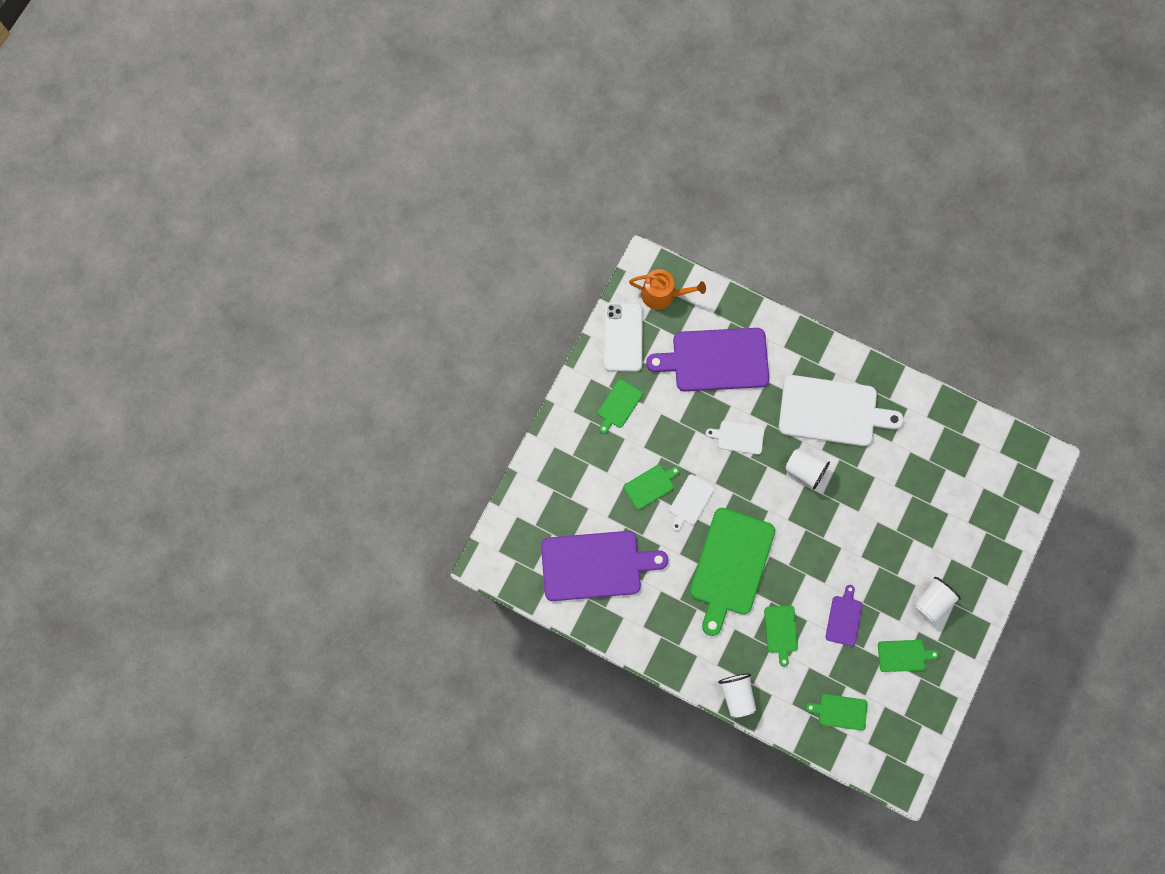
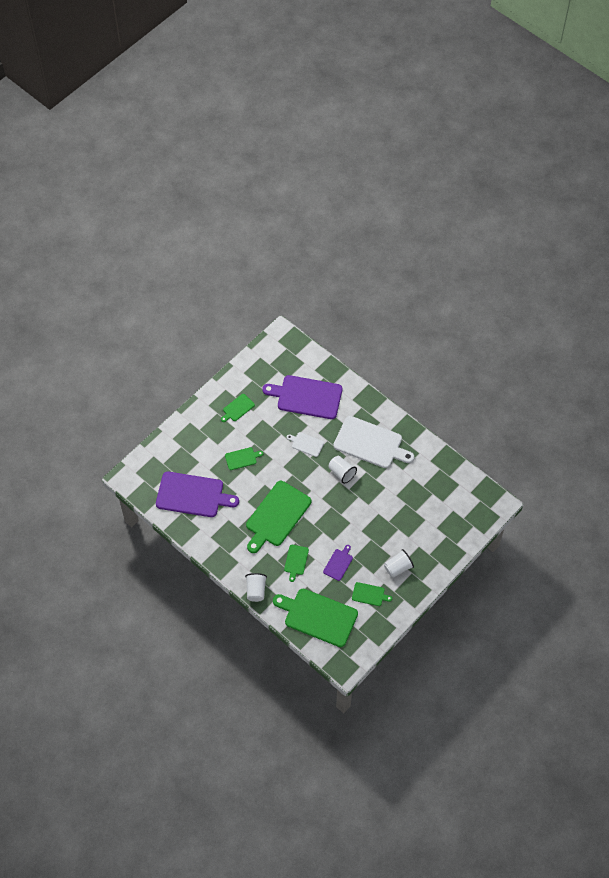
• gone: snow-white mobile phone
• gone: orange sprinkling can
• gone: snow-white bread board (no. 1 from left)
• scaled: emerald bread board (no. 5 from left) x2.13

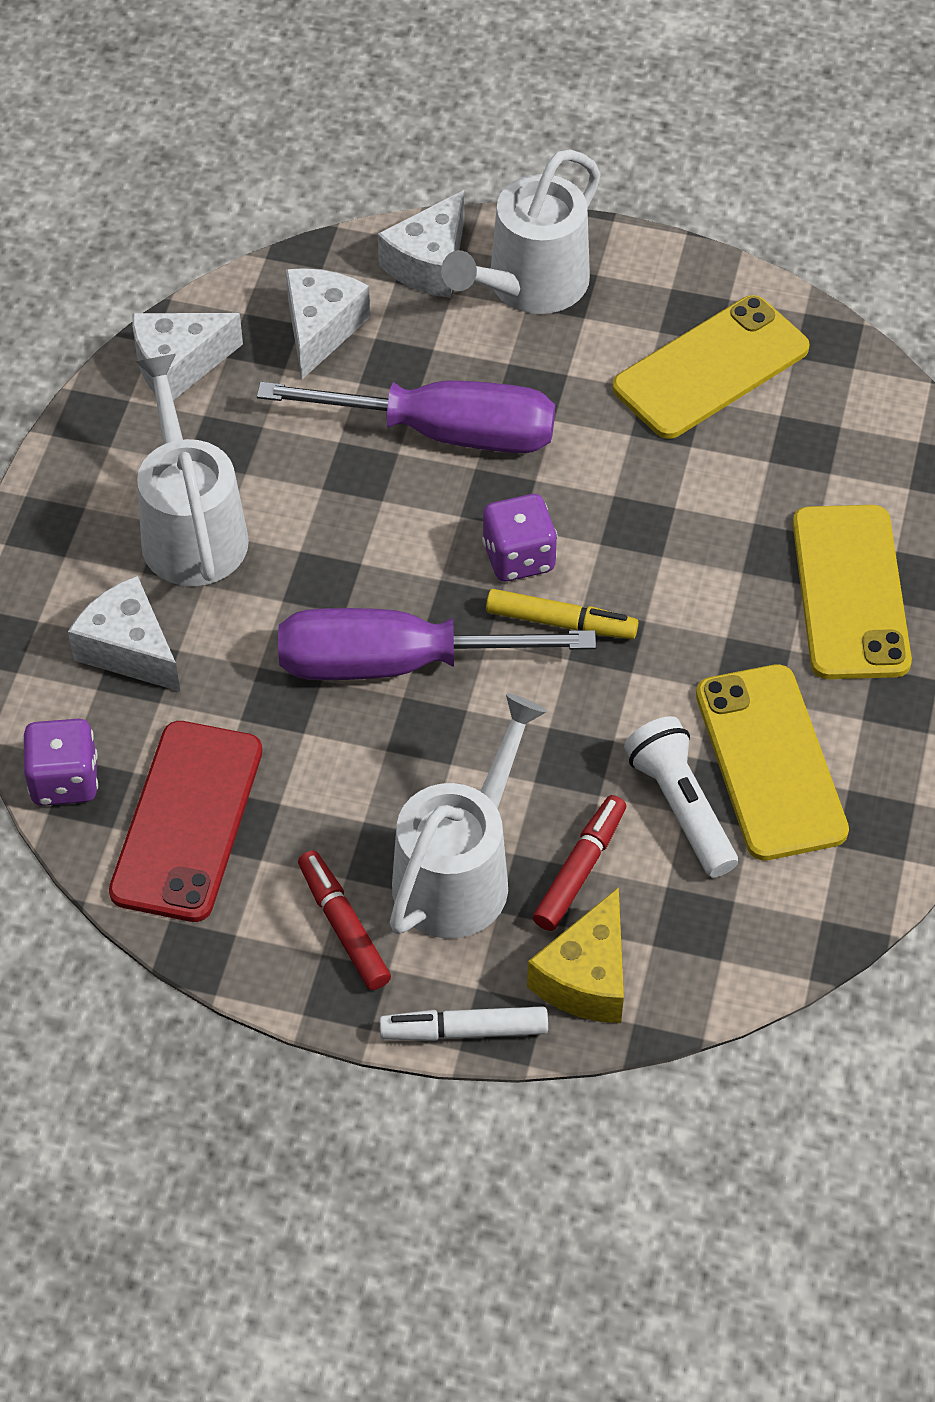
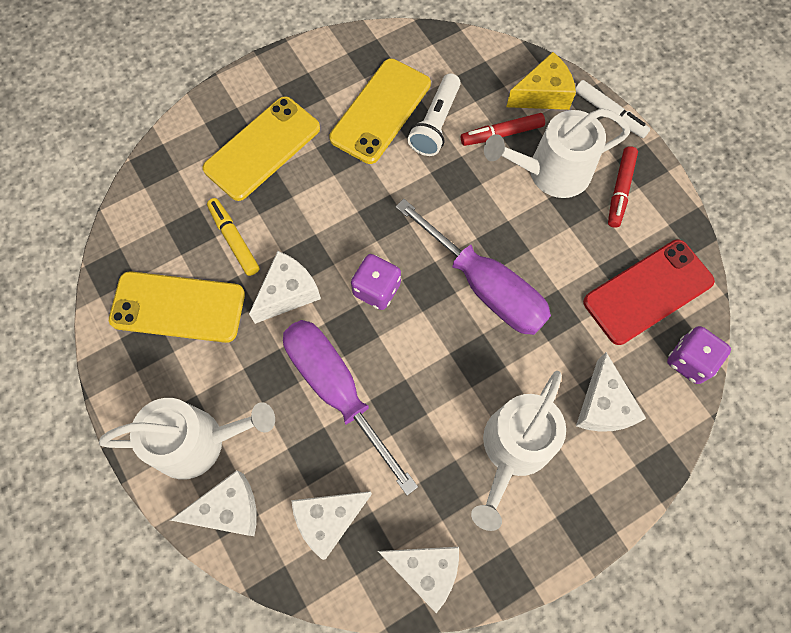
• shifted: yellow marker
• new: snow-white piece of cheese (no. 2 from left)

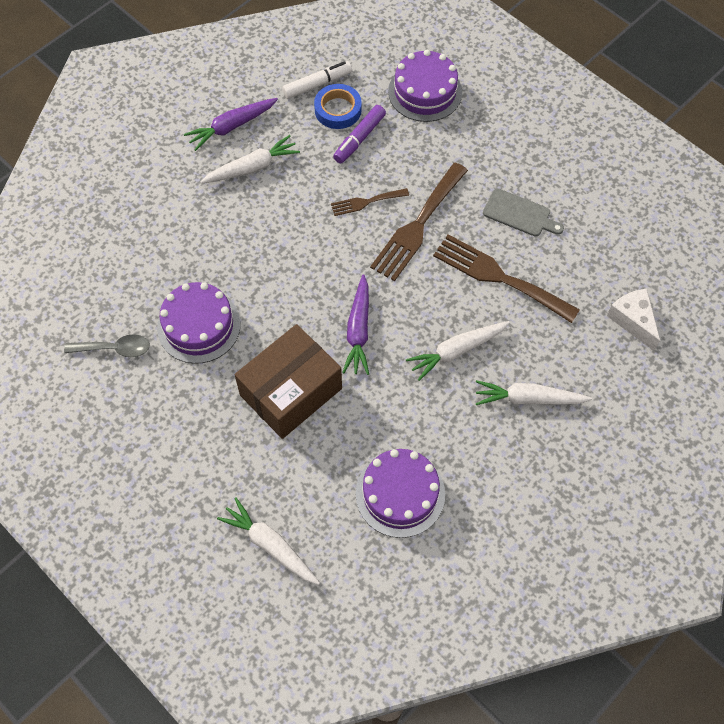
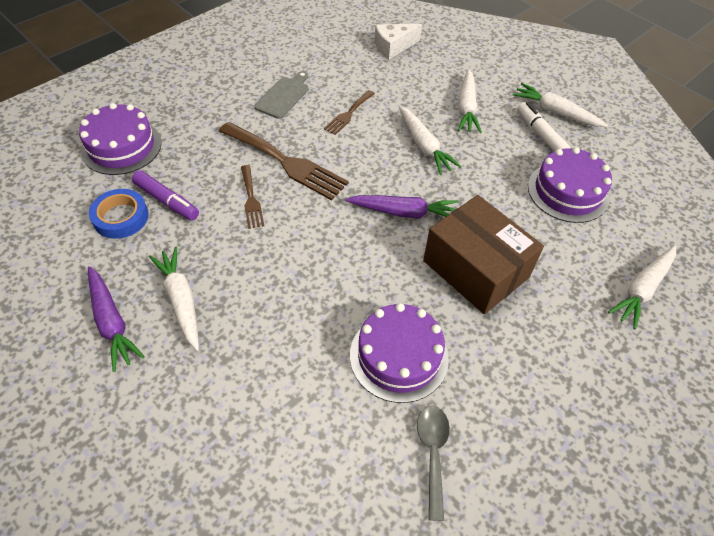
• shifted: snow-white marker
• scaled: russet fork (no. 3 from left) x0.53
• new: snow-white carrot (no. 4 from left)

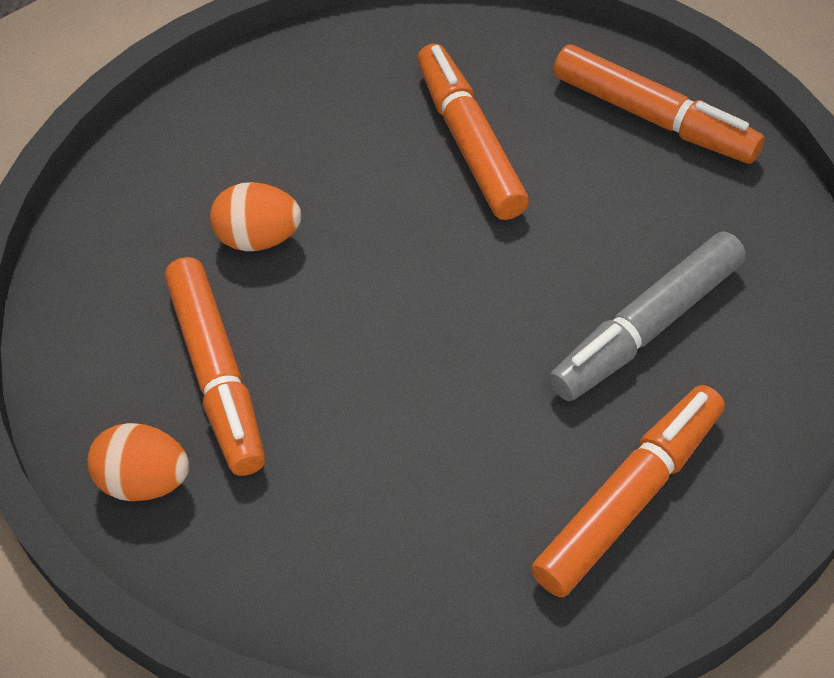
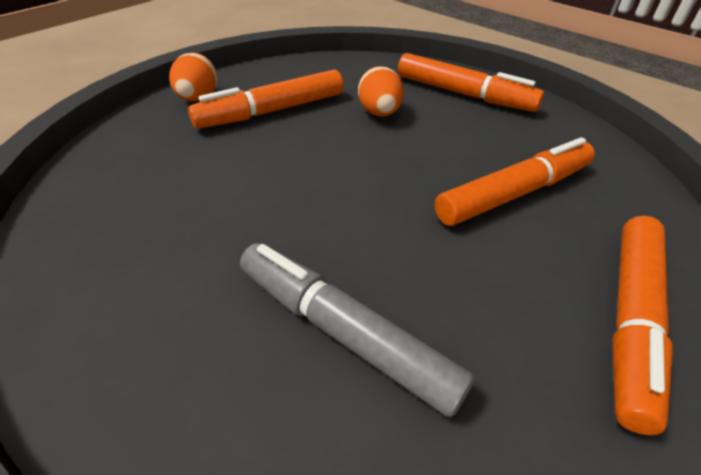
• shifted: orange marker (no. 3 from left in the first image) to orange marker (no. 2 from left)

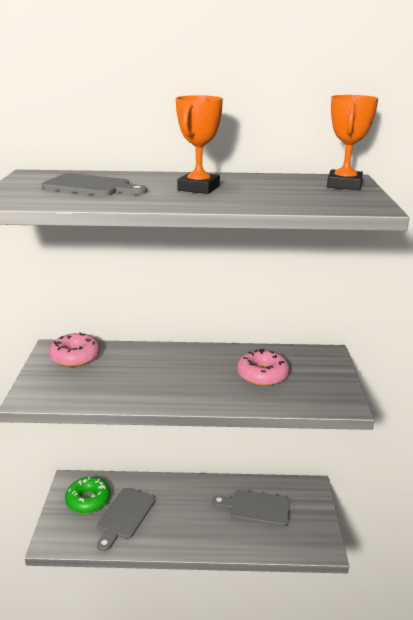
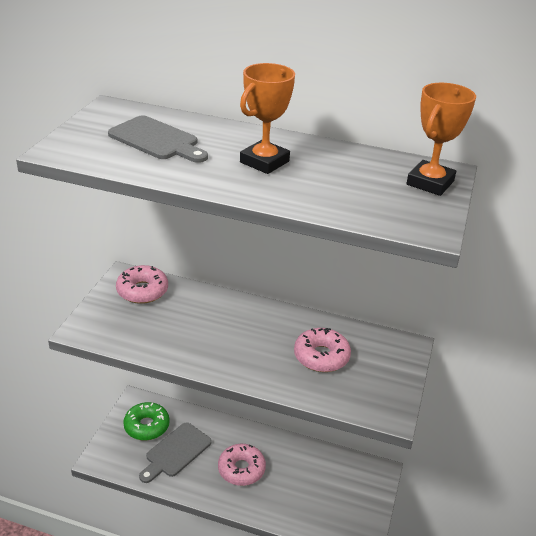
• gone: ash-grey bread board (no. 3 from left)
• new: rosy glazed donut (no. 2 from left)

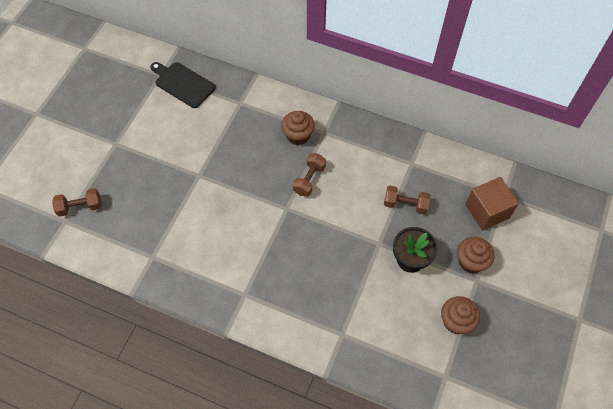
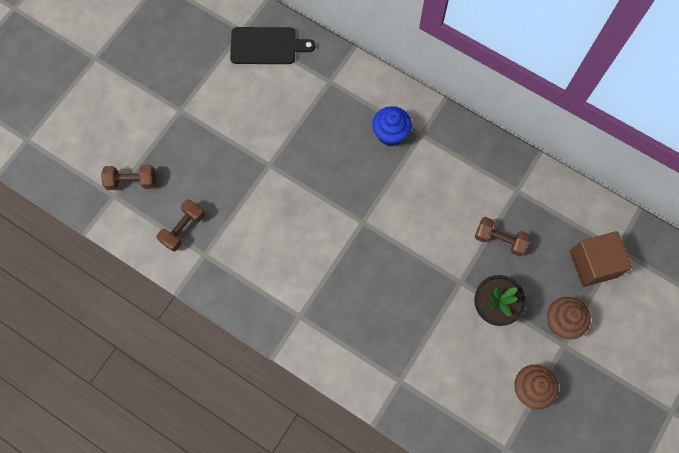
• rotated: jet-black bread board 135 degrees clockwise
• repainted: russet fairy cake (no. 1 from left) to cobalt fairy cake
• shifted: russet free weight (no. 2 from left)

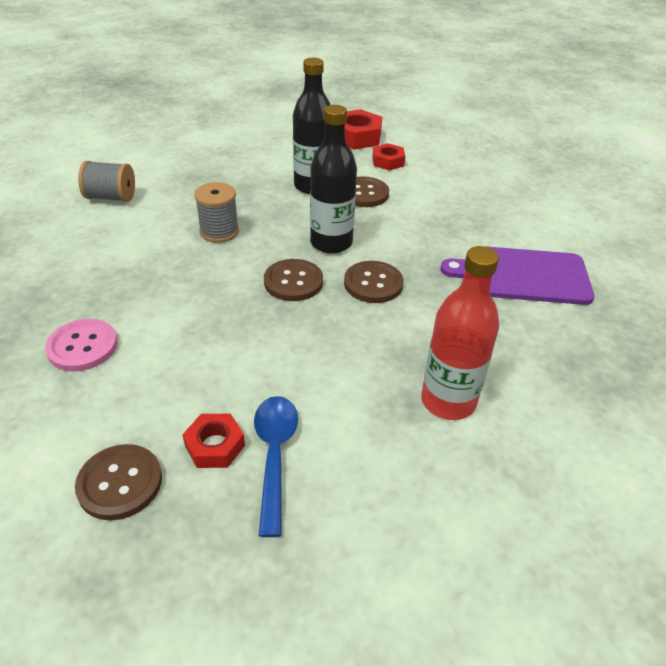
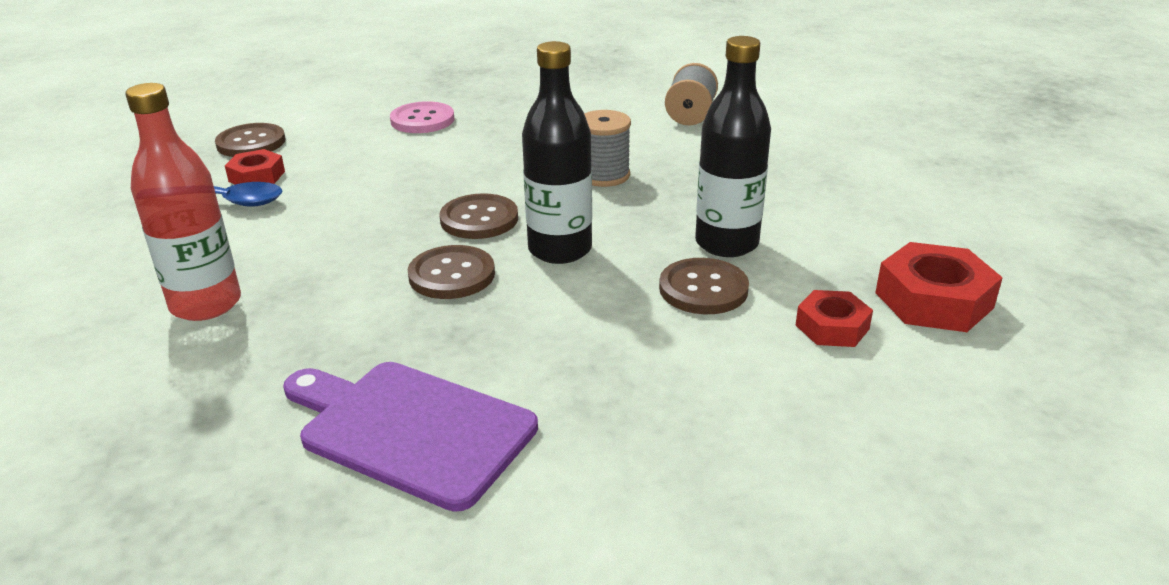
• rotated: royal purple bread board 75 degrees counterclockwise

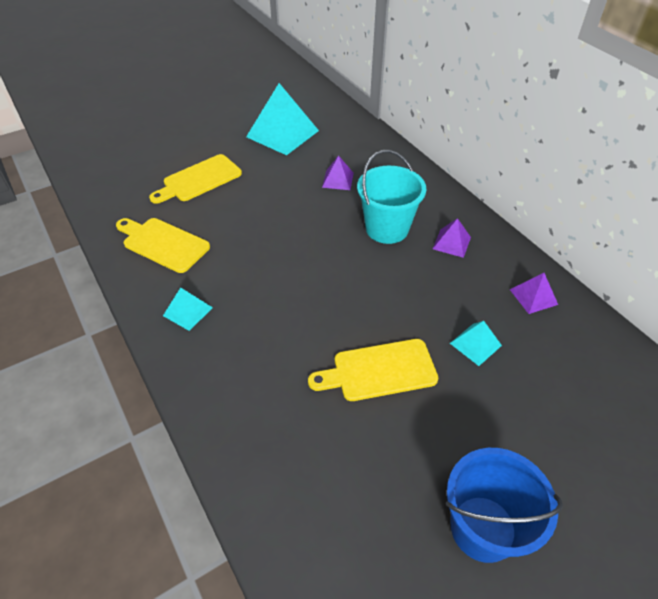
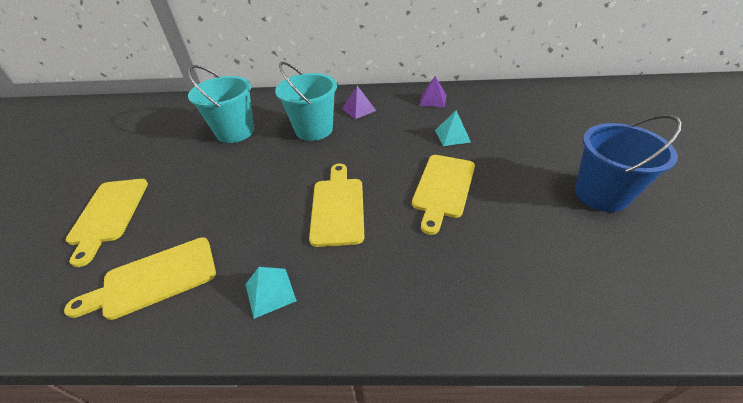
• gone: turquoise pyramid shape (no. 2 from left)
• swapped: royal purple pyramid shape (no. 1 from left) to turquoise pail (no. 1 from left)
• new: yellow bread board (no. 3 from left)

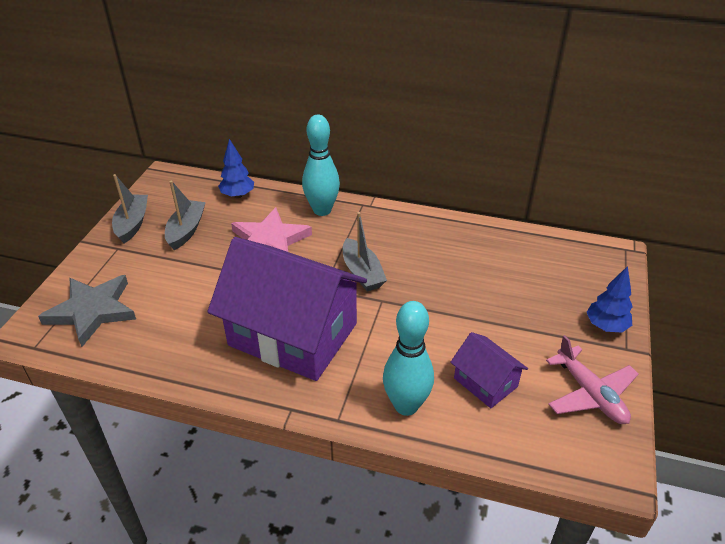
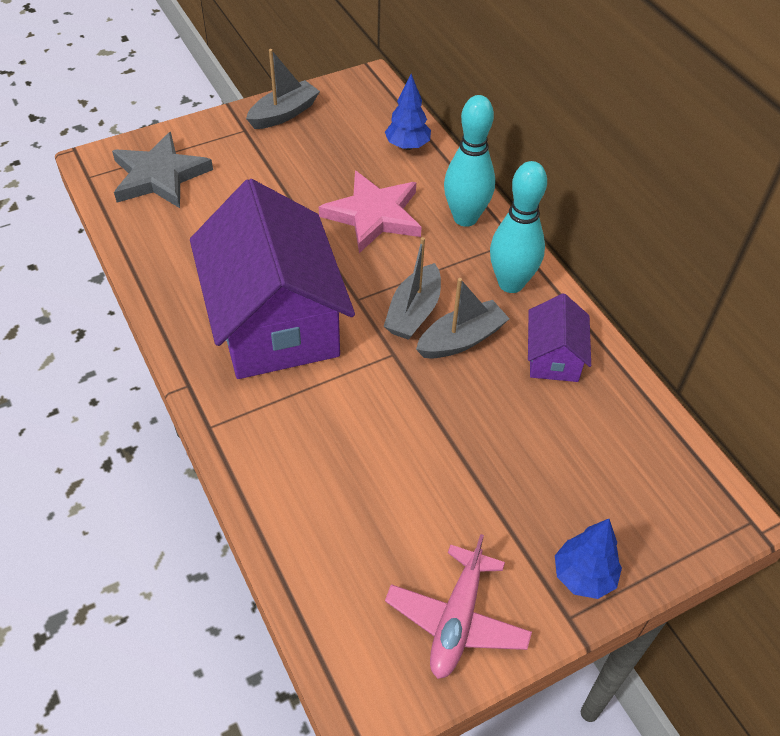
• shifted: ash-grey toy boat (no. 2 from left in the first image) to ash-grey toy boat (no. 3 from left)
• shifted: turquoise tenpin (no. 2 from left)
• shifted: royal purple toy house (no. 2 from left)

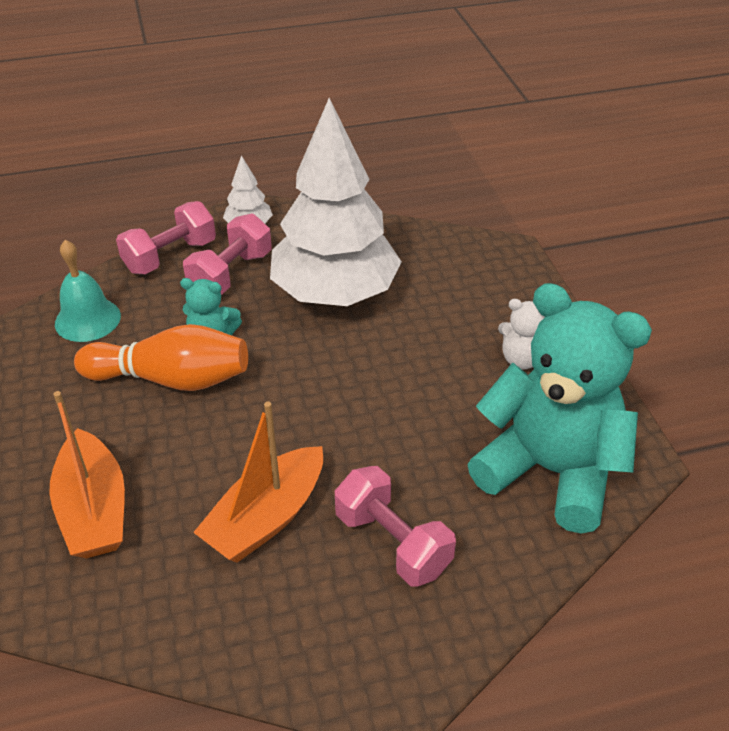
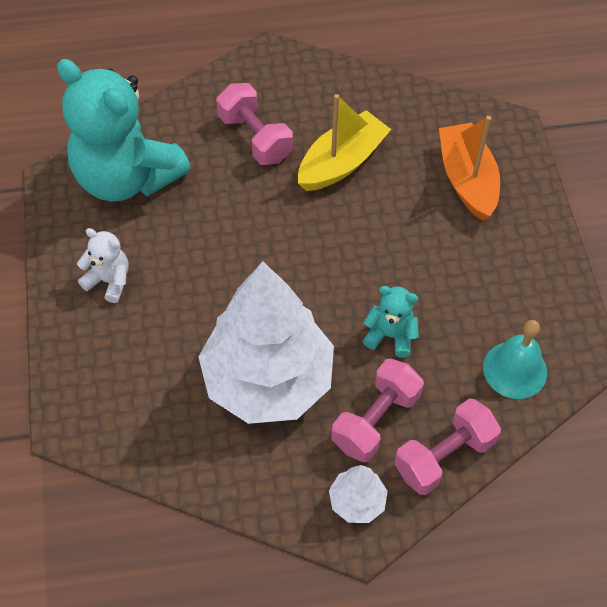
• gone: orange tenpin
• repainted: orange toy boat (no. 2 from left) to yellow toy boat

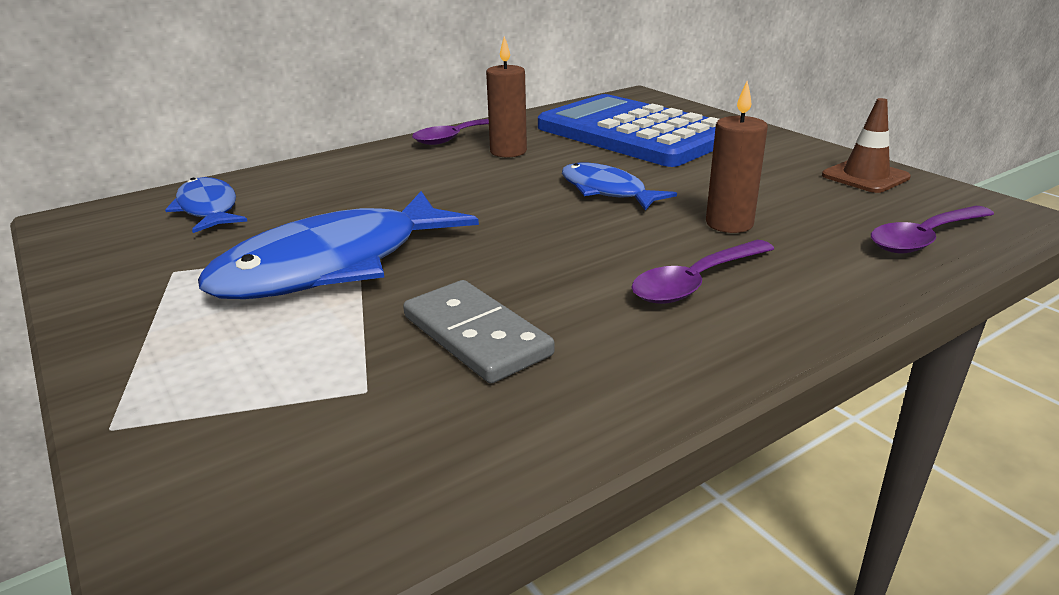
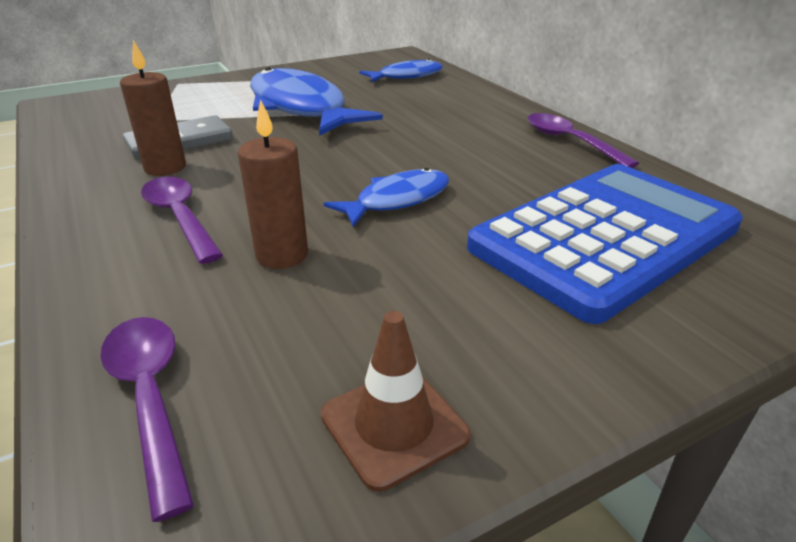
• shifted: russet wax candle (no. 1 from left)

